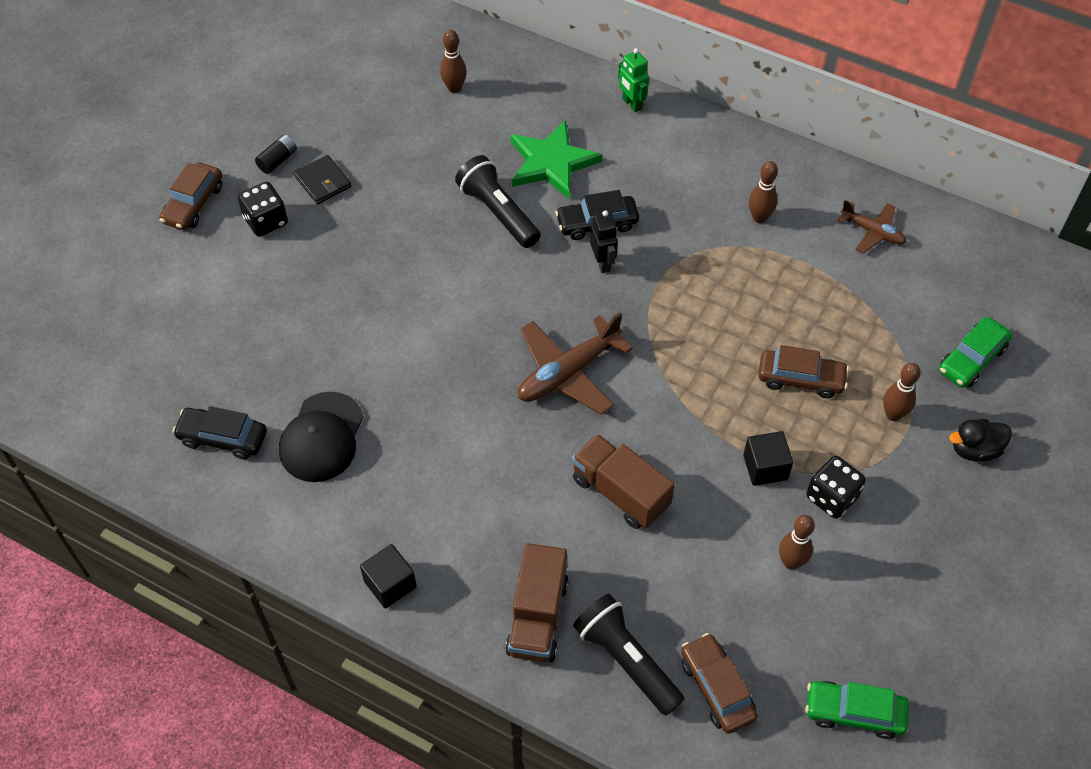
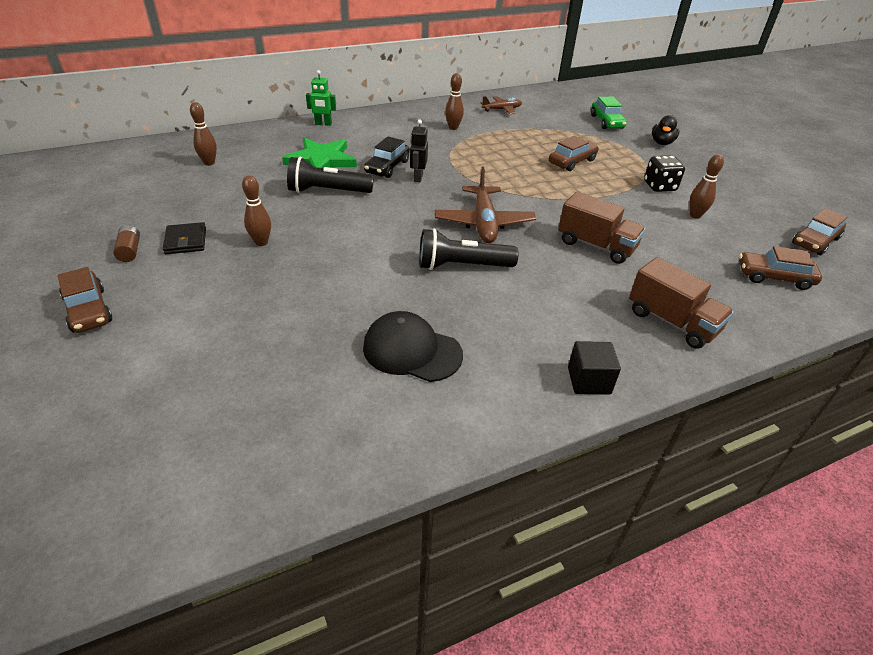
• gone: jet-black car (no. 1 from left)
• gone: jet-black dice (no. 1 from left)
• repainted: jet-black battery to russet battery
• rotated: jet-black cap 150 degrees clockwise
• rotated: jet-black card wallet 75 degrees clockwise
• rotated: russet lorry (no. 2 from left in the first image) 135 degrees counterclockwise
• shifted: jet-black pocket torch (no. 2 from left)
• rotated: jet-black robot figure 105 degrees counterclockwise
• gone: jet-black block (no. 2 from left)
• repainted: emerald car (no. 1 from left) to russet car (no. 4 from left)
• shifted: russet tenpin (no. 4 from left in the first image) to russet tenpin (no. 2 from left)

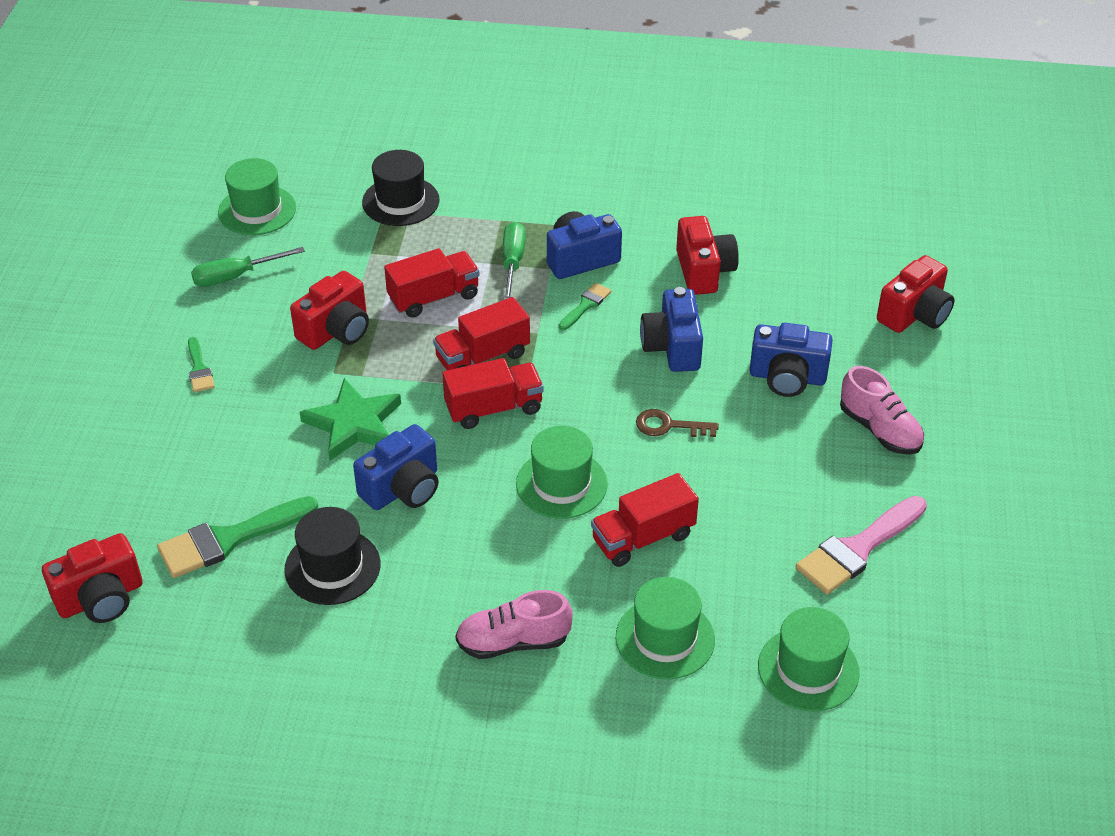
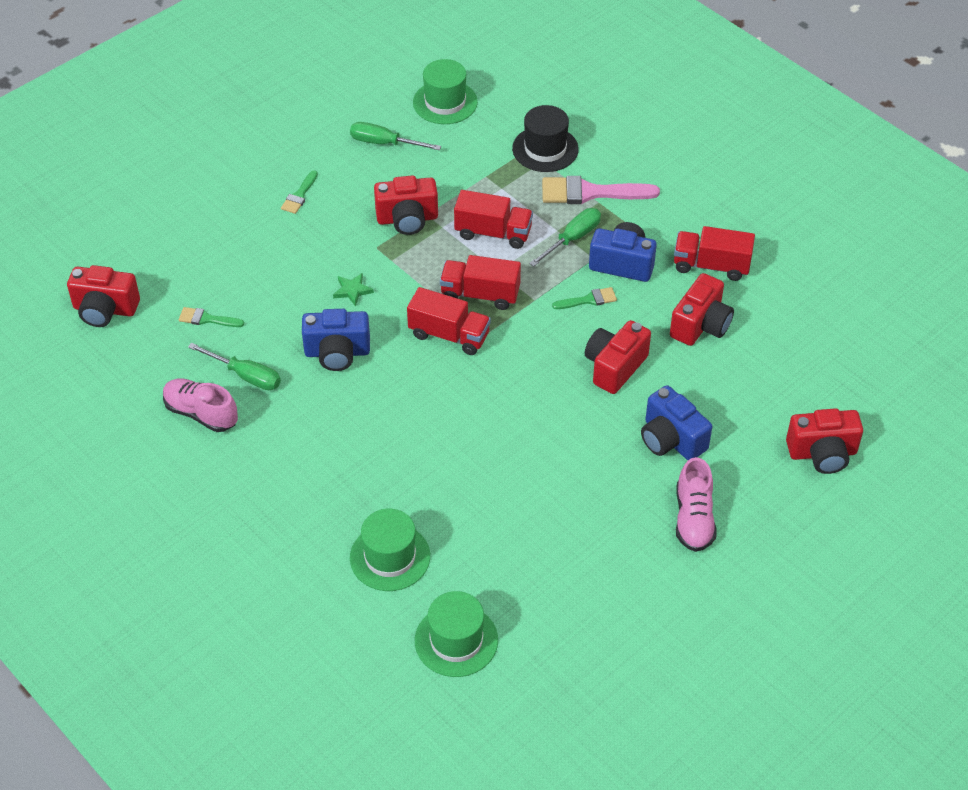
• scaled: emerald paint brush (no. 2 from left in the first image) x0.52
• swapped: jet-black top hat (no. 1 from left) to emerald screwdriver (no. 1 from left)
• scaled: emerald star shape x0.49
• shifted: rosy lace-up shoe (no. 1 from left)
• gone: emerald top hat (no. 2 from left)
• shifted: scarlet lorry (no. 4 from left)
• gone: russet latchkey
• repainted: cobalt camera (no. 3 from left) to scarlet camera (no. 3 from left)
• shifted: rosy paint brush

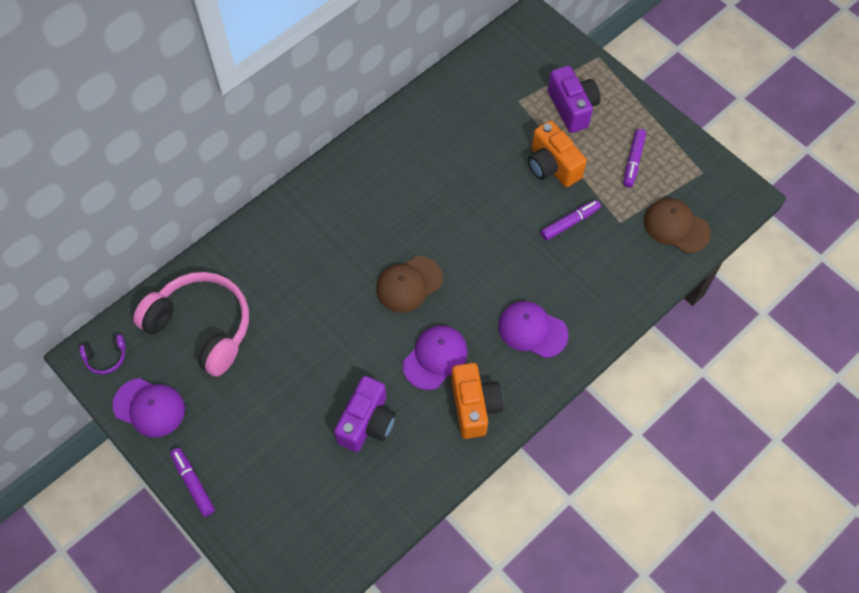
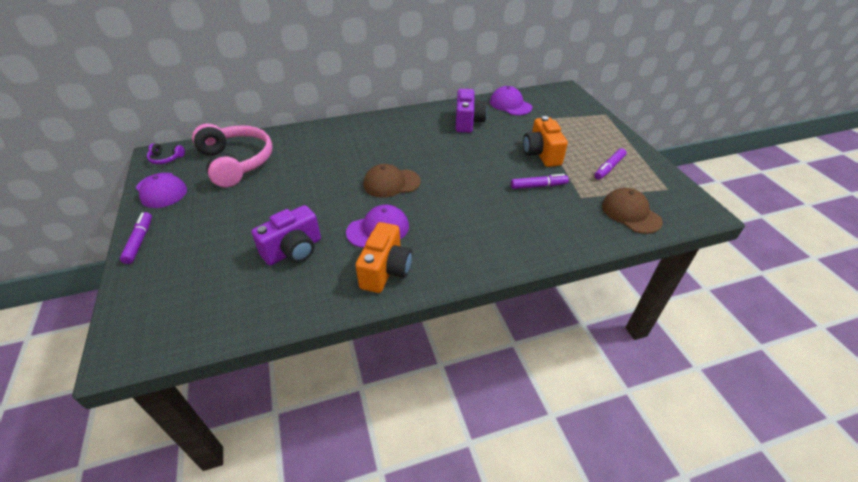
• shifted: royal purple cap (no. 3 from left)
• shifted: royal purple camera (no. 2 from left)

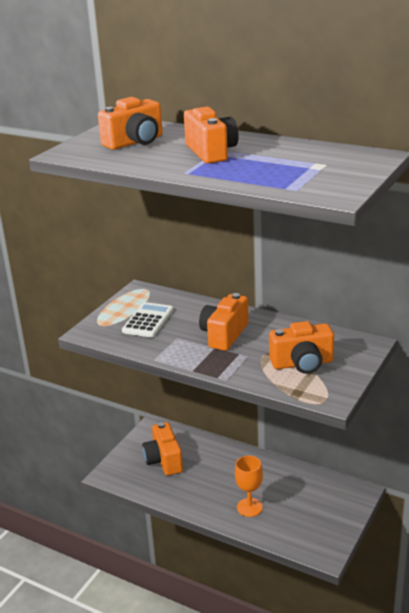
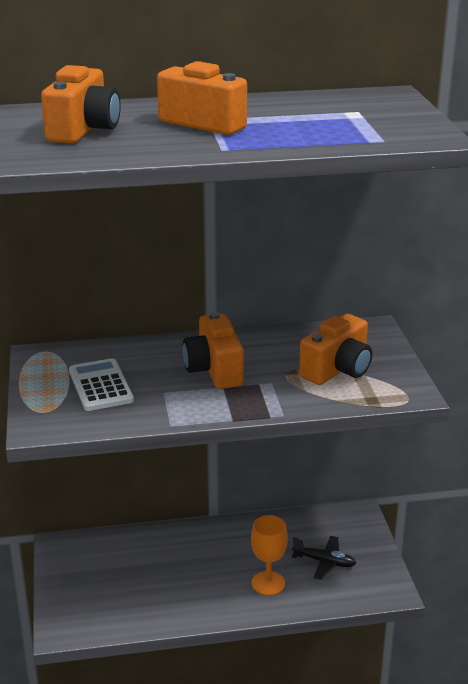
• gone: orange camera (no. 2 from left)
• new: jet-black toy plane

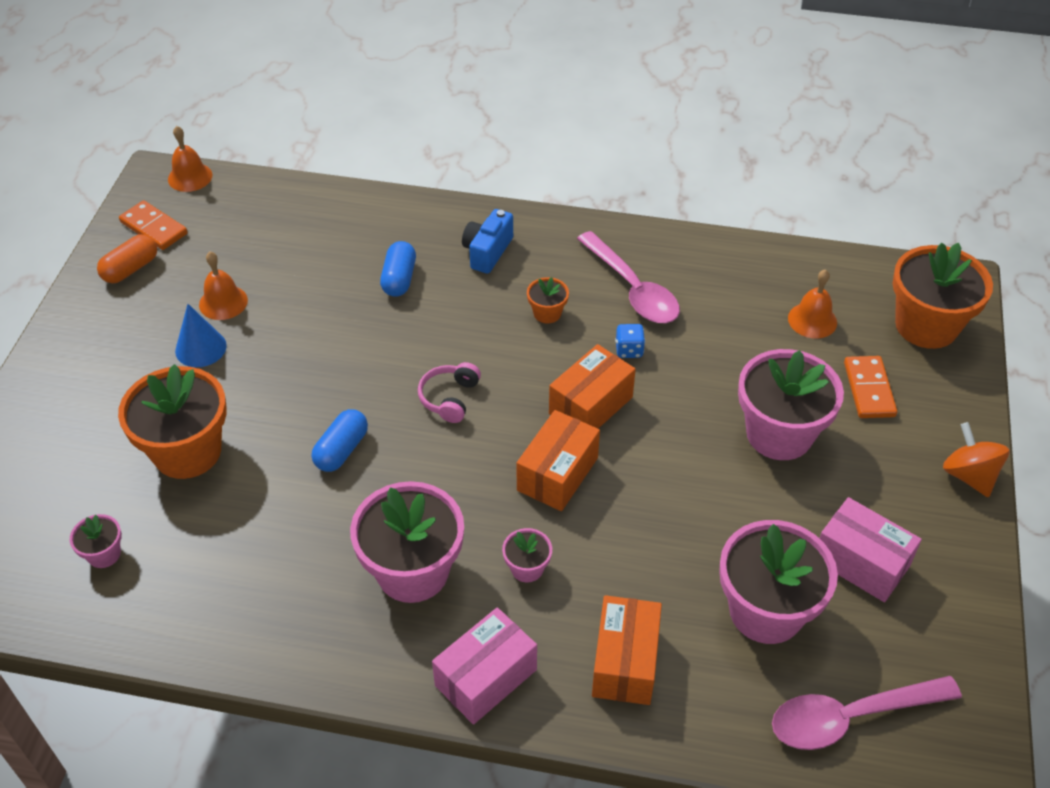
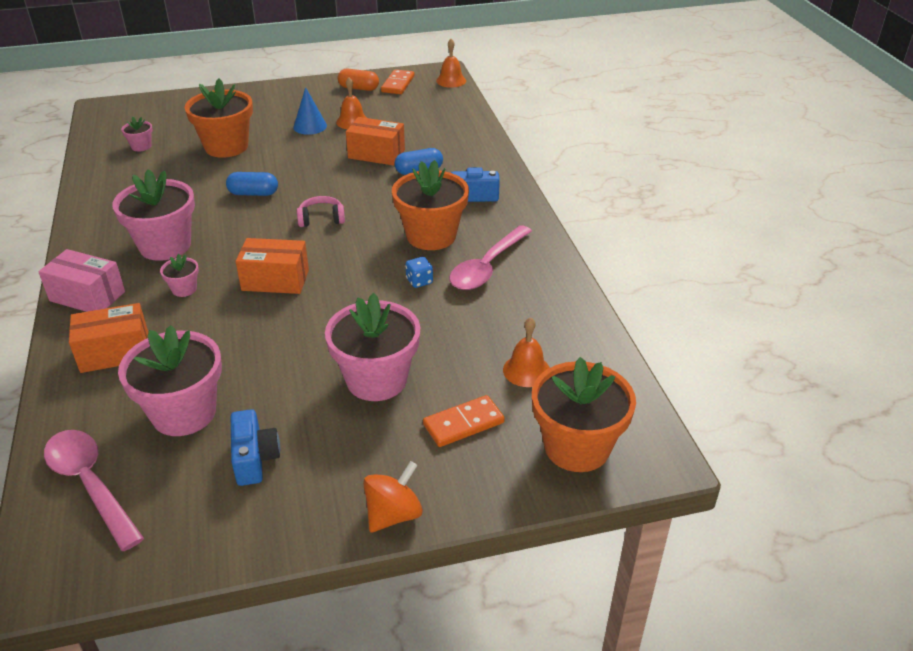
• scaled: orange potted plant (no. 2 from left) x2.20
• shifted: orange package (no. 2 from left in the first image) to orange package (no. 3 from left)
• swapped: rosy package (no. 2 from left) to cobalt camera (no. 1 from left)

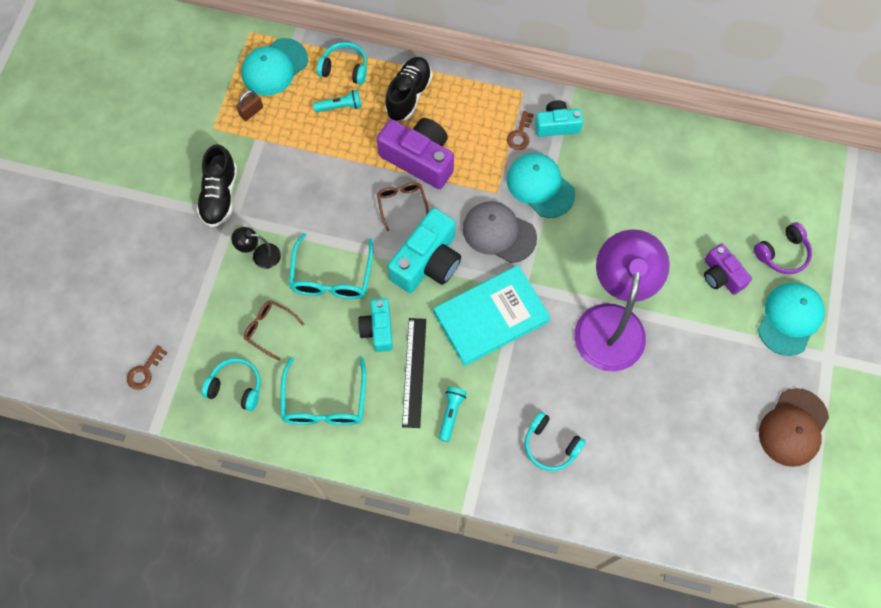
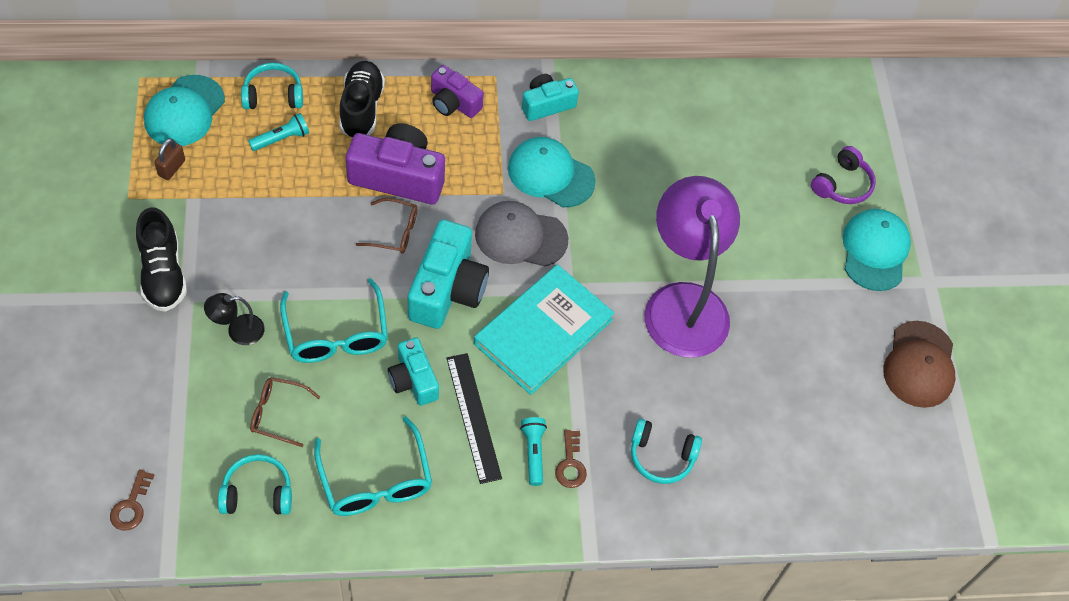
• rotated: russet glasses (no. 2 from left) 135 degrees clockwise
• shifted: russet latchkey (no. 2 from left)
• shifted: royal purple camera (no. 2 from left)

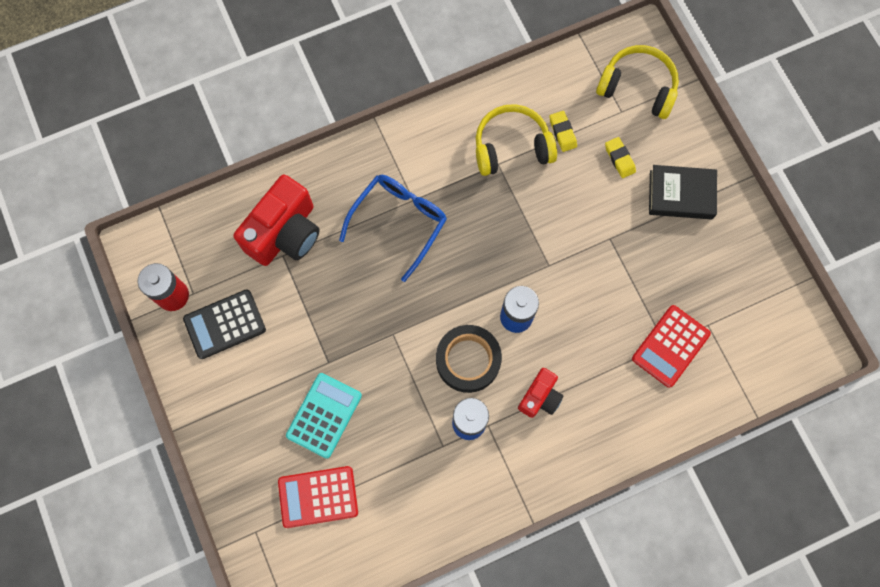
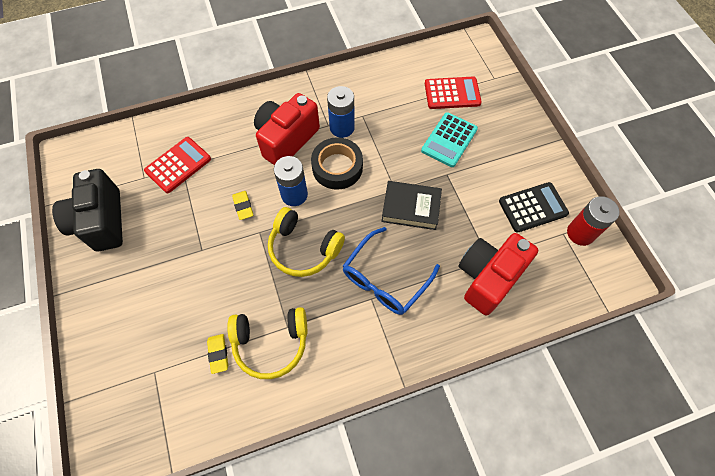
• scaled: scarlet camera (no. 2 from left in the first image) x1.83
• shifted: yellow headset (no. 2 from left)
• shifted: yellow eraser (no. 2 from left)
• shifted: jet-black hardcover
• new: jet-black camera

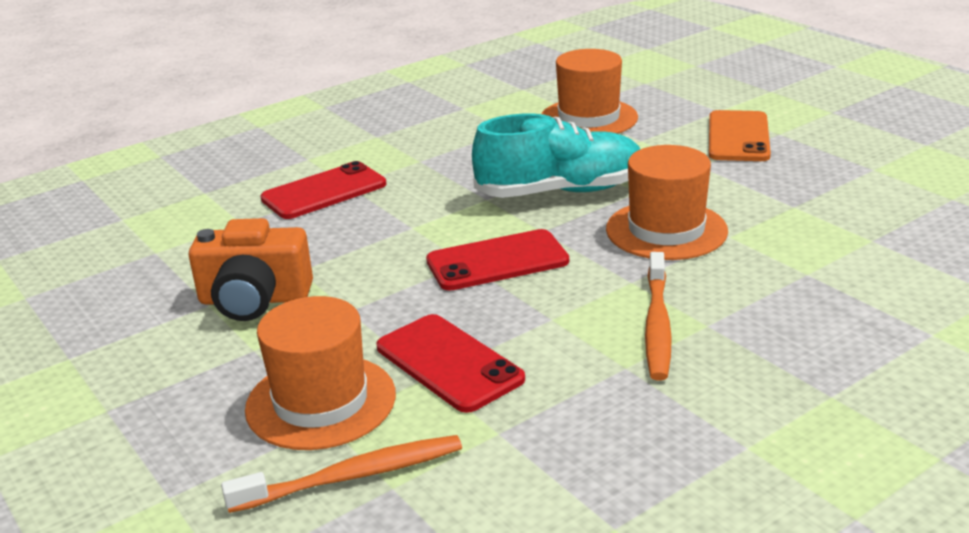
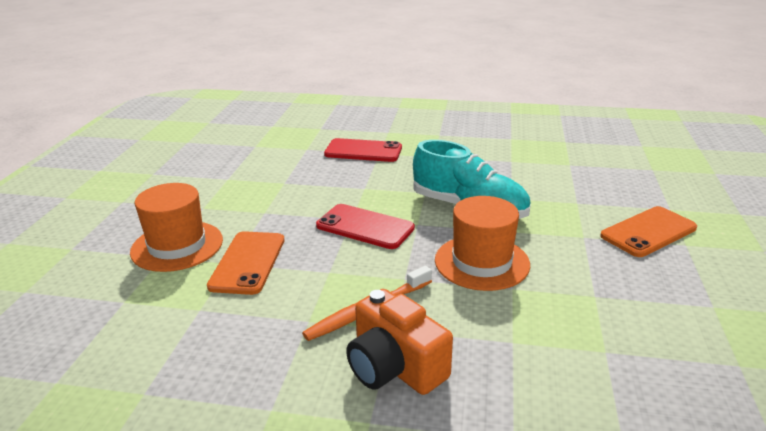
• shifted: orange camera
• gone: orange tooth brush (no. 1 from left)
• repainted: scarlet mobile phone (no. 2 from left) to orange mobile phone (no. 1 from left)
• gone: orange top hat (no. 2 from left)

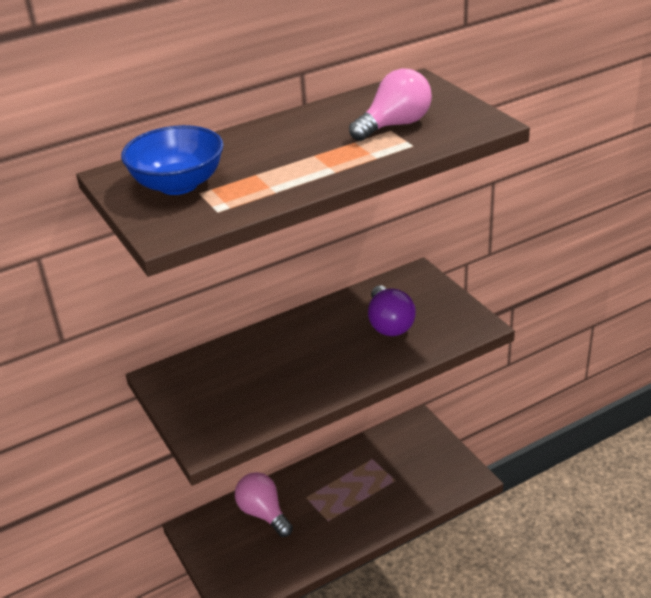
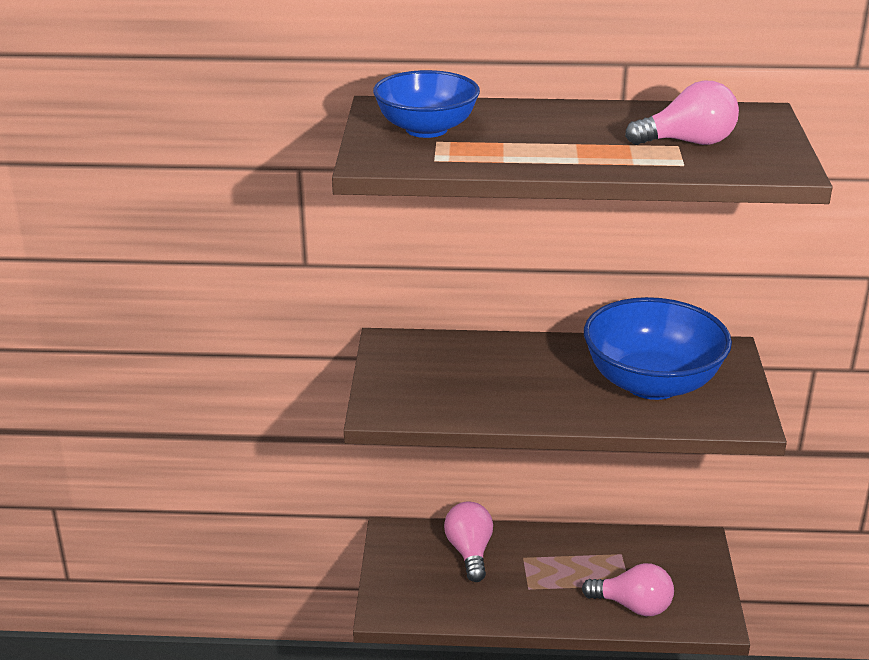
• swapped: royal purple bulb to cobalt serving bowl (no. 2 from left)
• new: rosy bulb (no. 2 from left)

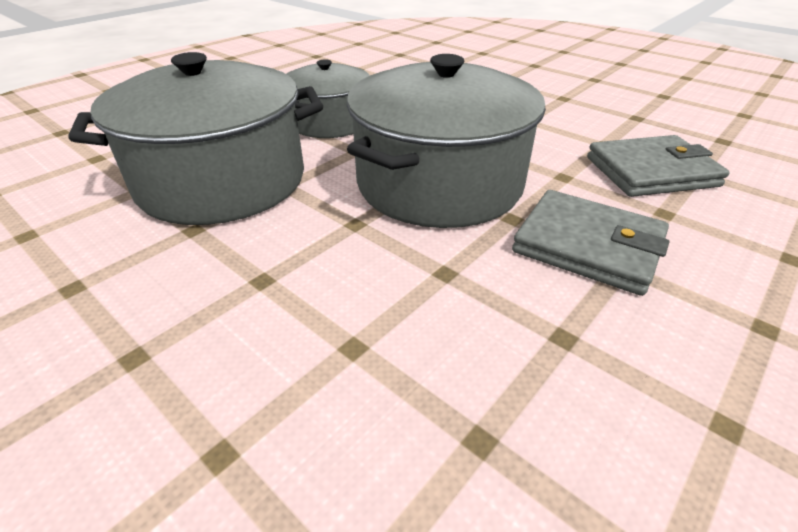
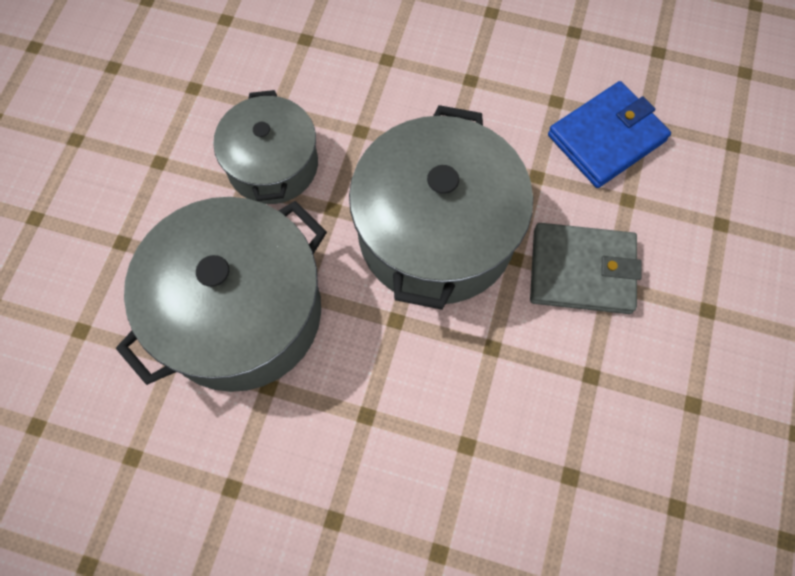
• repainted: ash-grey card wallet (no. 2 from left) to cobalt card wallet

